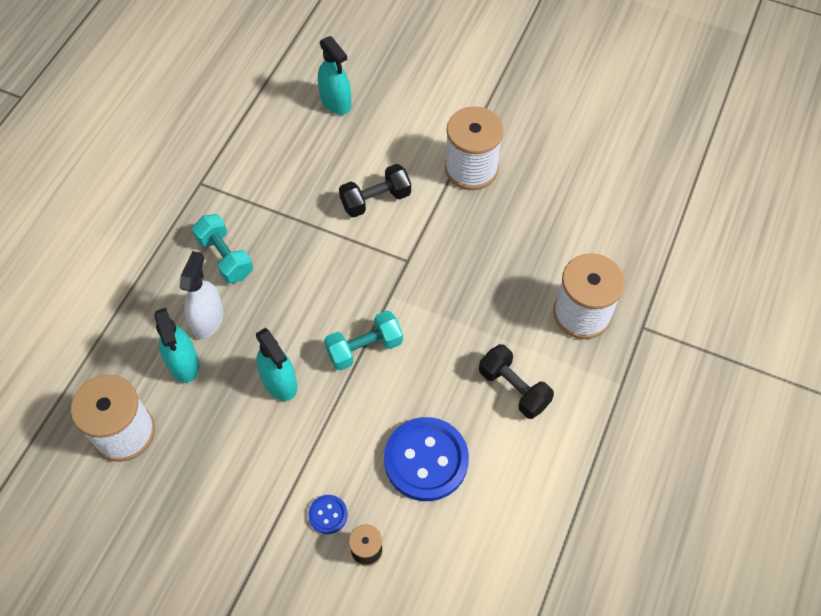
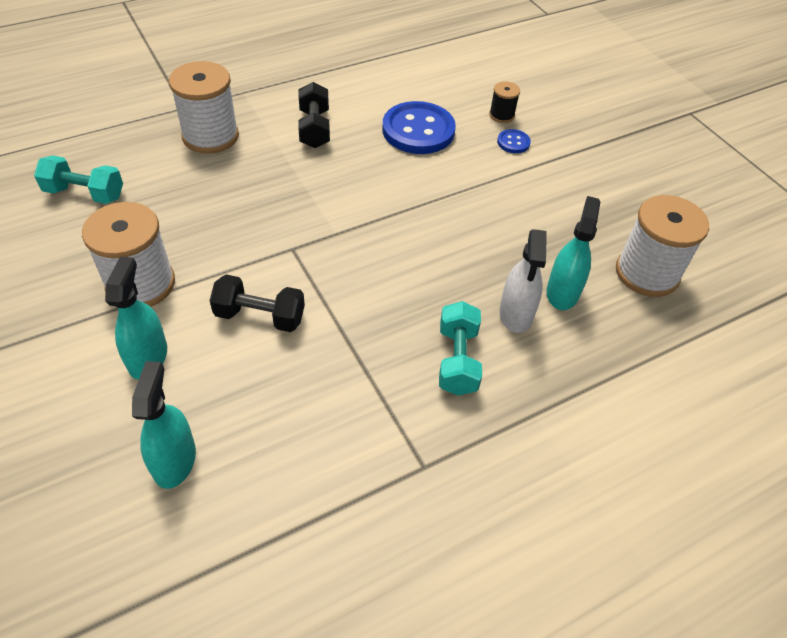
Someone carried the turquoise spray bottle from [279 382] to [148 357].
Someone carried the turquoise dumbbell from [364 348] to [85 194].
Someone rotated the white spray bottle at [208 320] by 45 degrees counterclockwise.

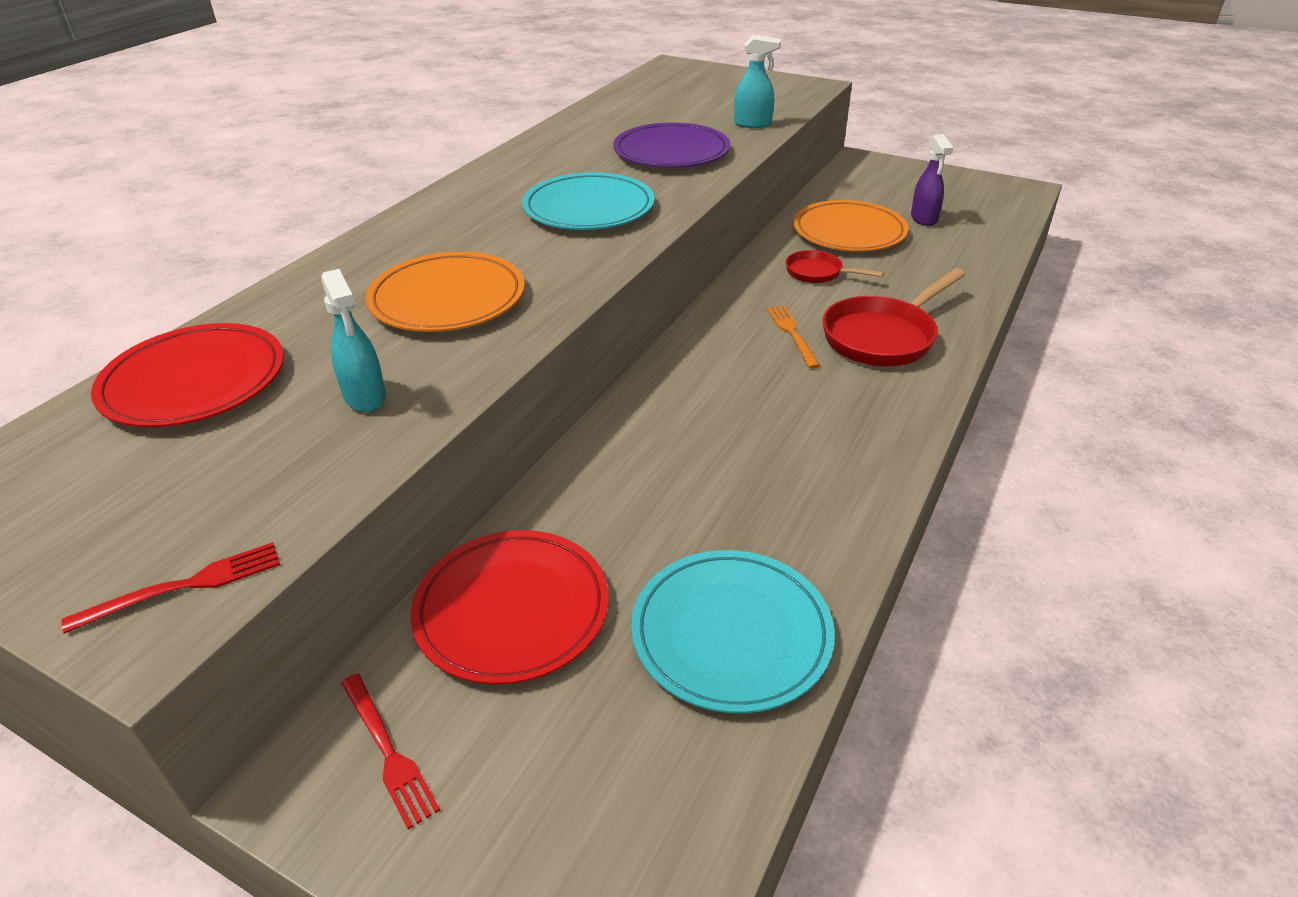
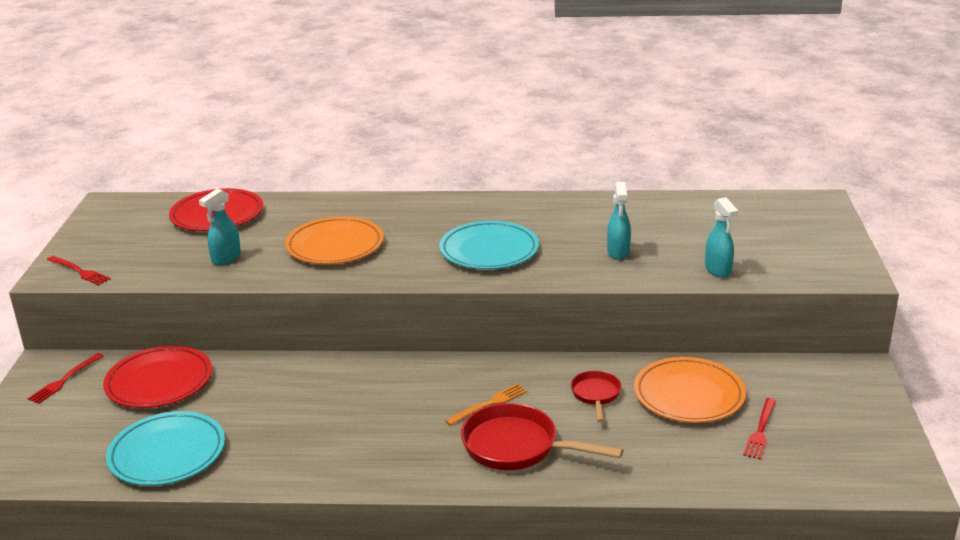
Someone swapped the purple plate at [671 152] for the turquoise spray bottle at [618 252].
Someone swapped the purple spray bottle at [924 219] for the red fork at [760 431].

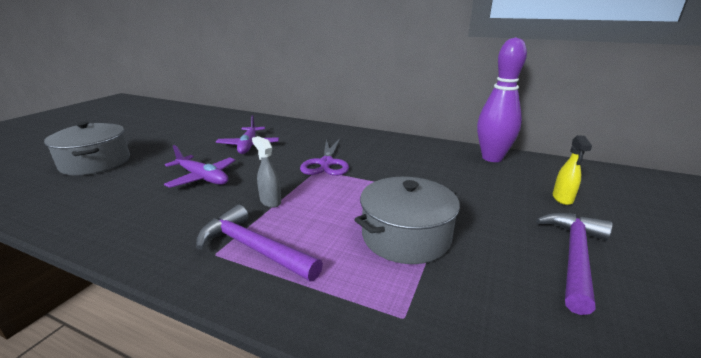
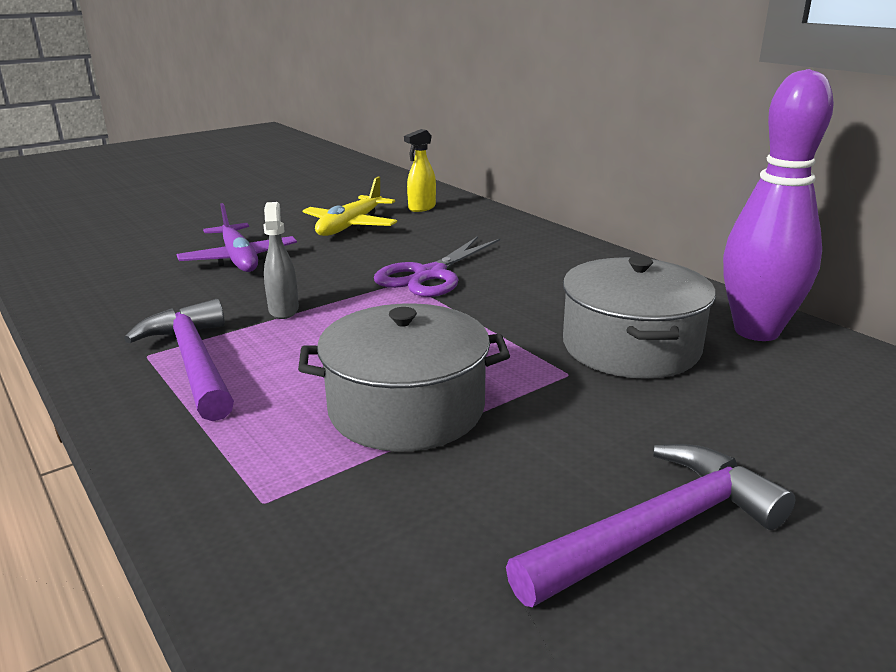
Someone carried the grey pot from [95 163] to [630 347].
Someone carried the yellow spray bottle from [562 199] to [421 208].
Someone repainted the purple plane at [249 145], which became the yellow plane at [351 226].

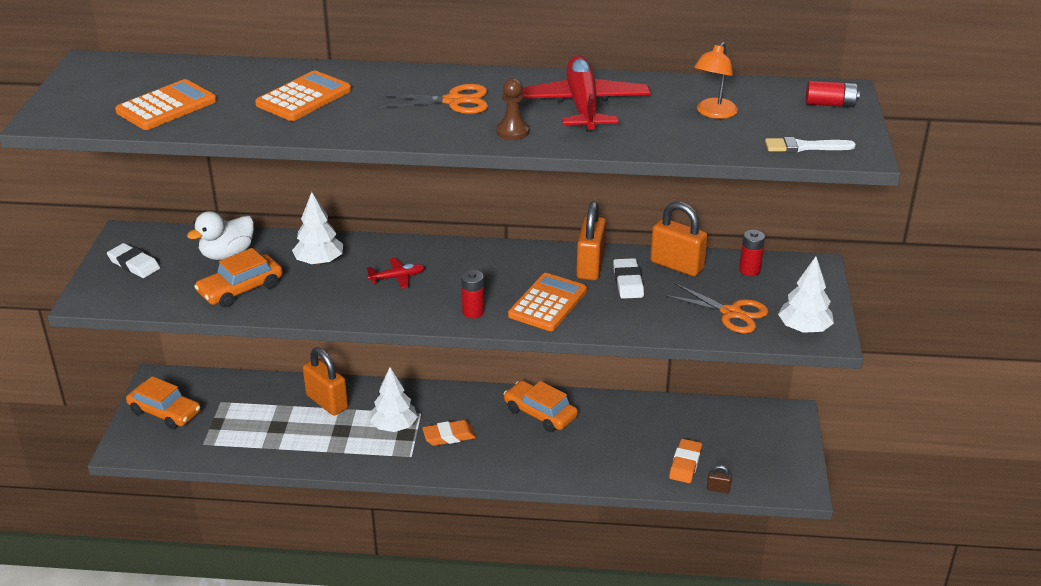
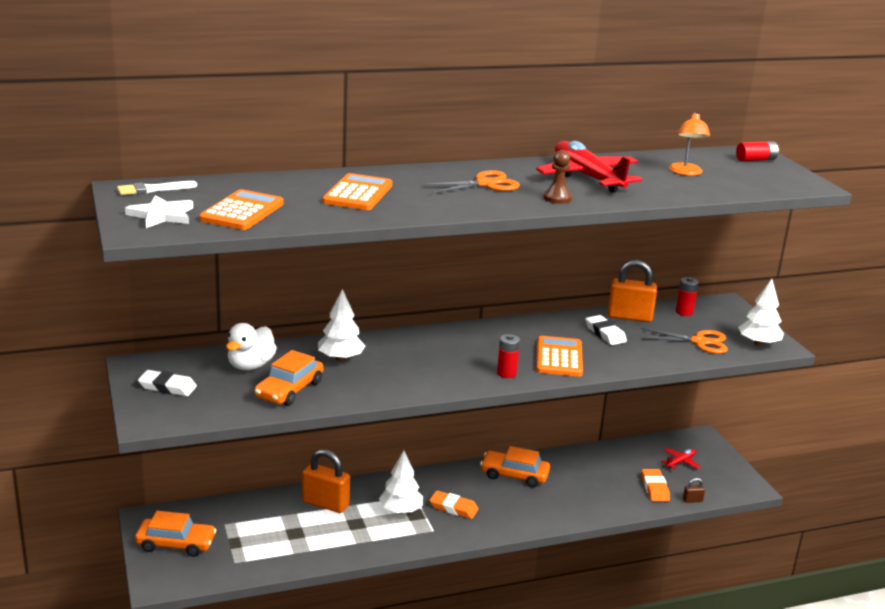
Someone took away the orange padlock at [590 266].
Someone put down the white star at [161 215].
Someone carried the red plane from [397 277] to [680 462].
Someone carried the white brush from [804 147] to [153 189].
Someone rotated the orange eraser at [449 436] by 60 degrees clockwise.

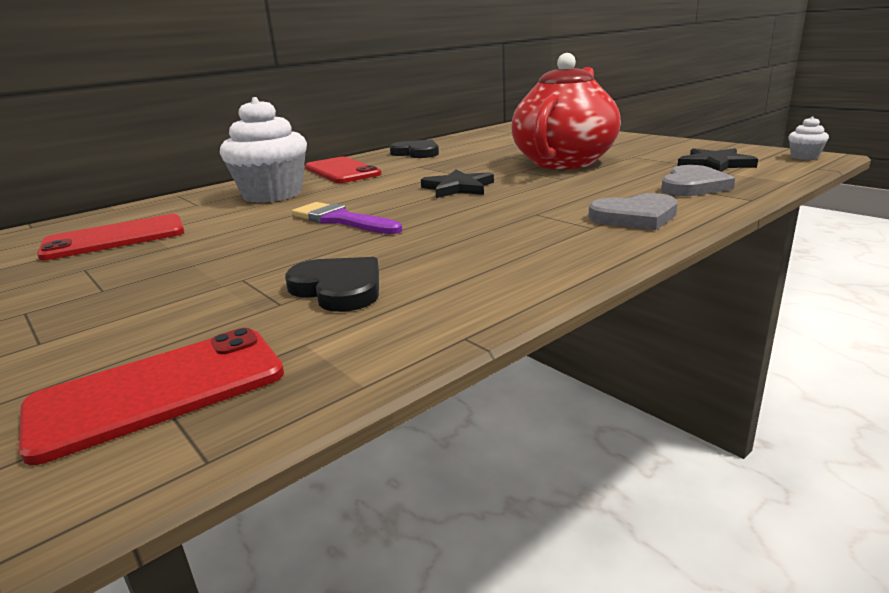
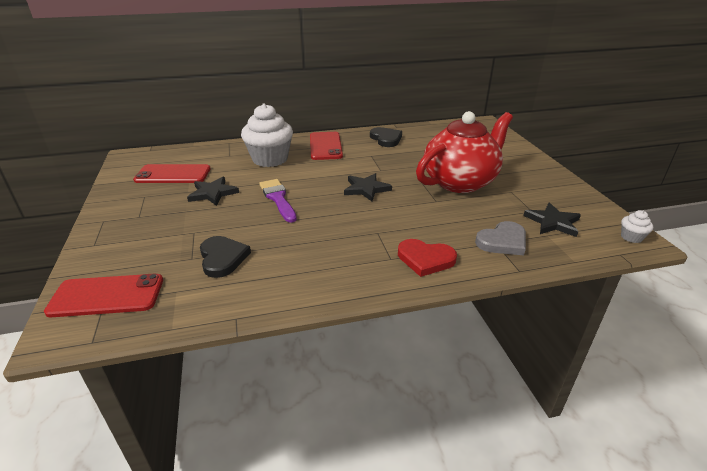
Someone put down the black star at [213 193].
Someone repainted the grey heart at [635 217], which became the red heart at [425 259].

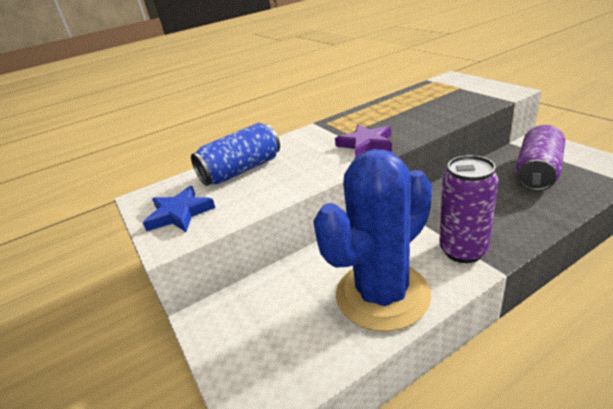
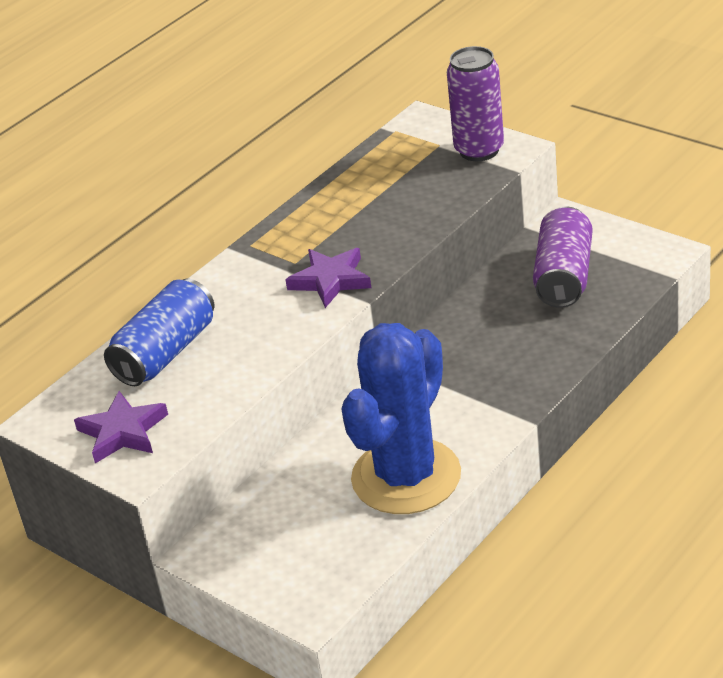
Someone carried the purple can from [463 250] to [479 150].
Someone repainted the blue star at [180 213], which became the purple star at [123 432].

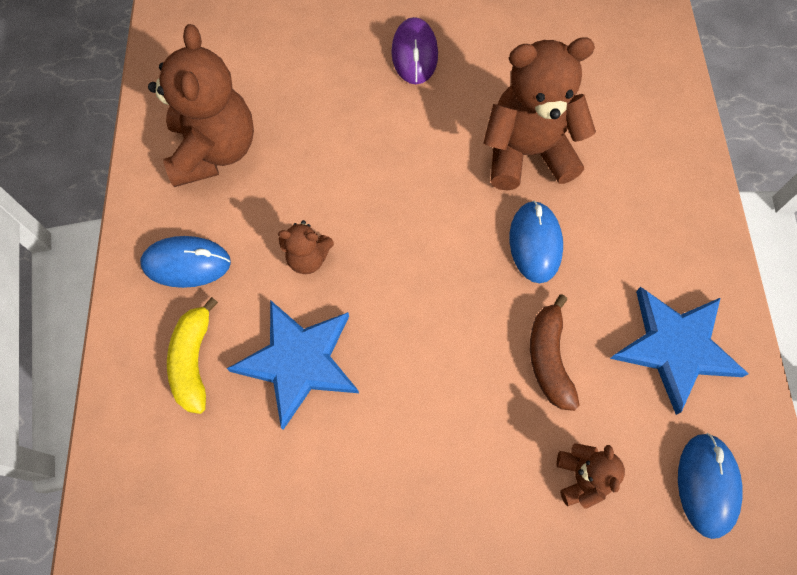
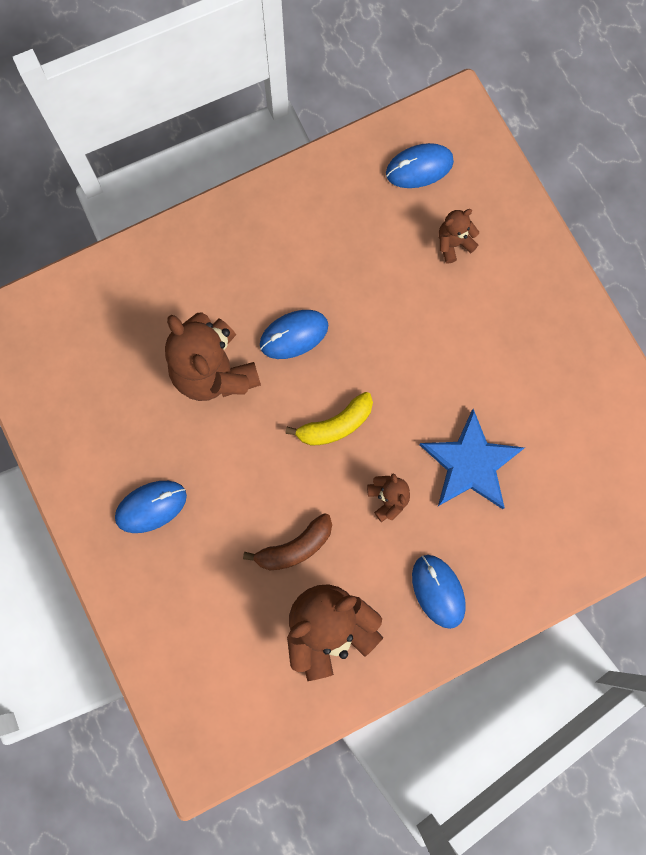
Someone took away the blue star at [675 347].
Someone carried the yellow banana from [193 361] to [335 425].
Someone carried the brown banana from [549 358] to [295 547].
Someone repainted the purple mouse at [414 54], which became the blue mouse at [151 507].

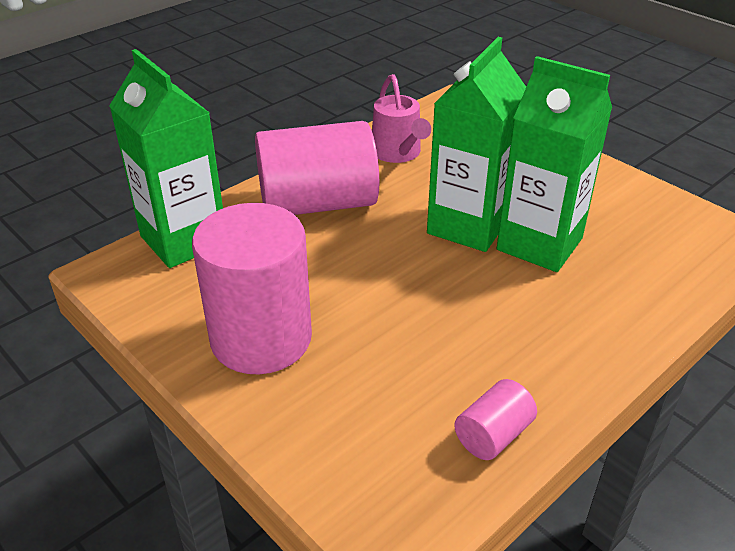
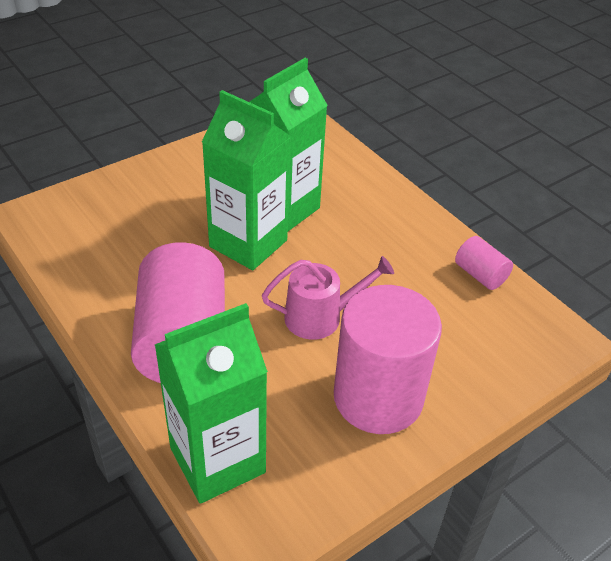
Someone carried the pink watering can from [398 153] to [320 317].

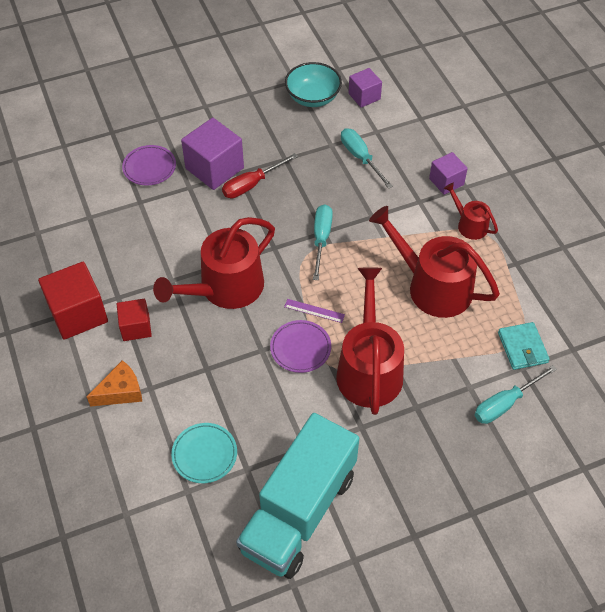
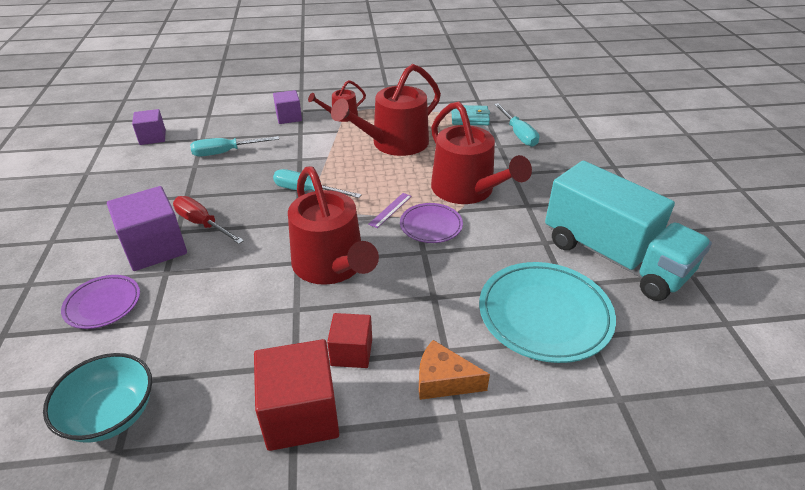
Someone carried the turquoise bowl from [313 97] to [111 414].
Someone rotated the orange cheese at [121 391] by 60 degrees counterclockwise.
Someone rotated the red screwdriver at [252 185] by 150 degrees clockwise.
Someone rotated the red watering can at [369 368] by 135 degrees counterclockwise.
Someone scaled the turquoise plate at [204 454] by 1.78.

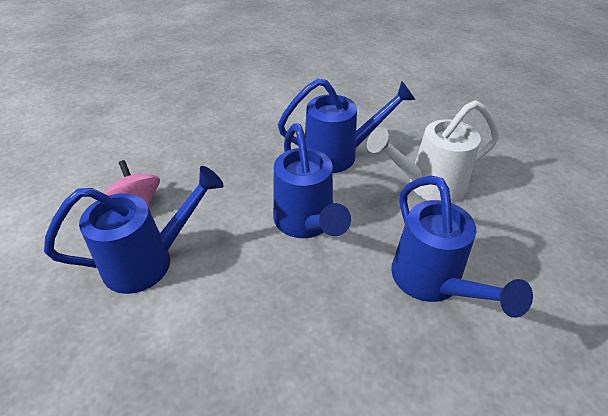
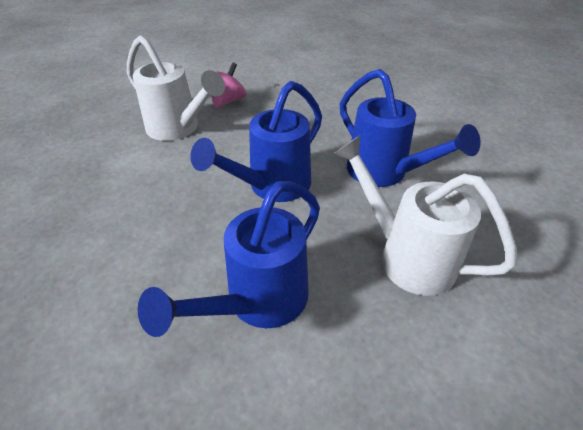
Someone repainted the blue watering can at [149 261], which became the white watering can at [178 129].

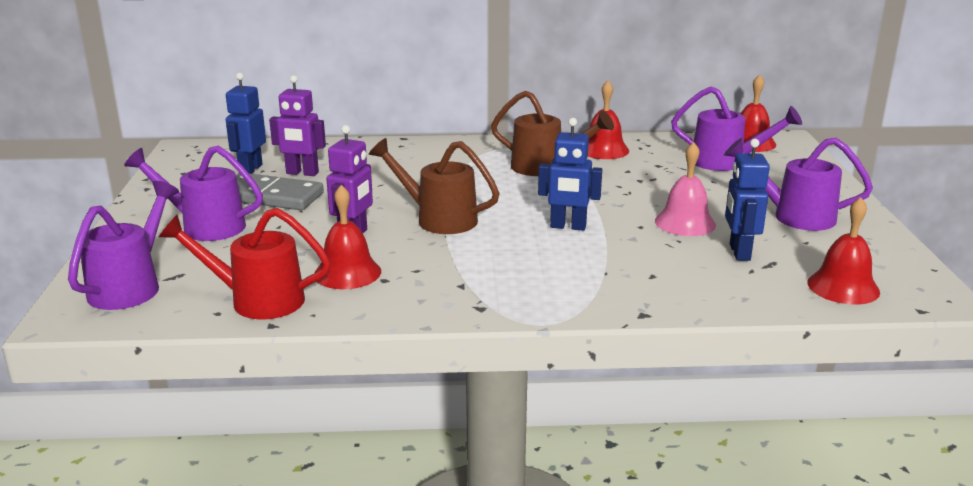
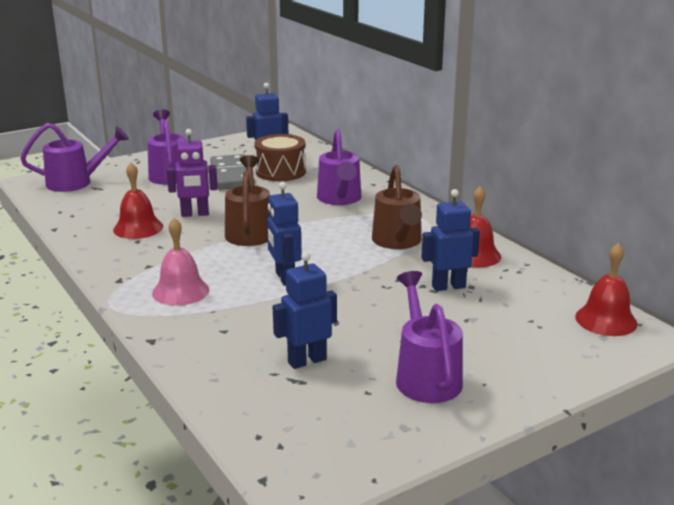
Someone took away the red watering can at [257 300].
Someone took away the red bell at [843 287].
Someone put down the blue robot at [448 286].
Someone carried the pink bell from [685 223] to [180 291].
Someone carried the purple watering can from [725 162] to [340 199].
Someone swapped the purple robot at [302 173] for the brown drum at [280 172].

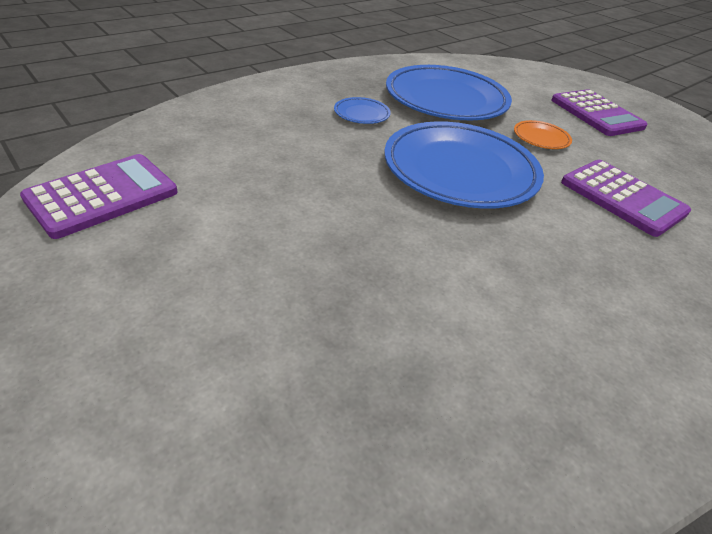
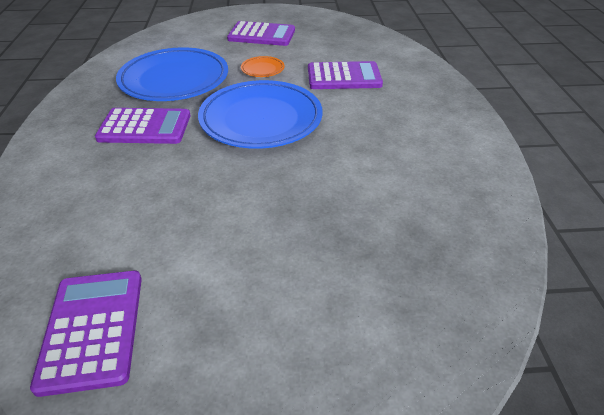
Someone swapped the blue plate at [361 114] for the purple calculator at [145 127].

